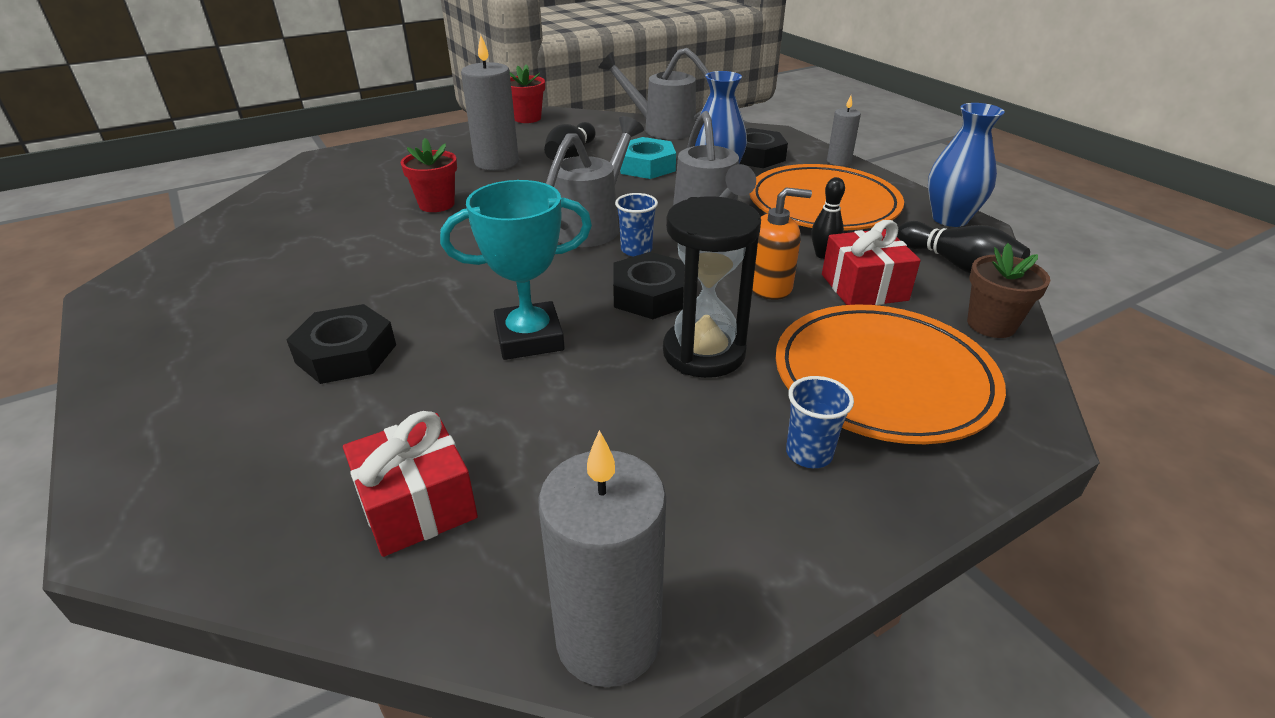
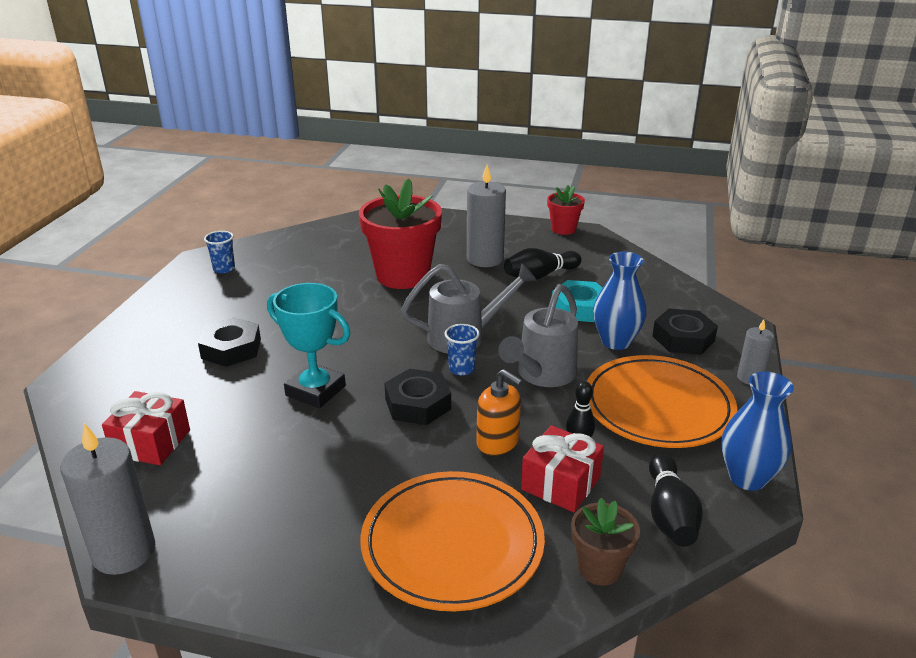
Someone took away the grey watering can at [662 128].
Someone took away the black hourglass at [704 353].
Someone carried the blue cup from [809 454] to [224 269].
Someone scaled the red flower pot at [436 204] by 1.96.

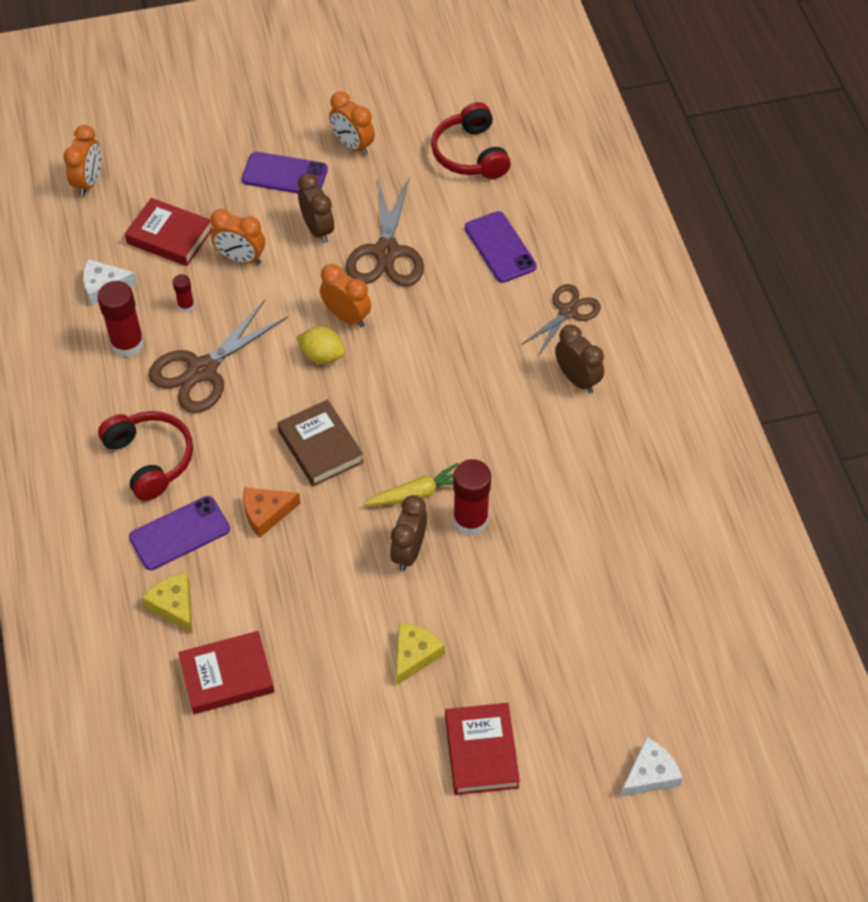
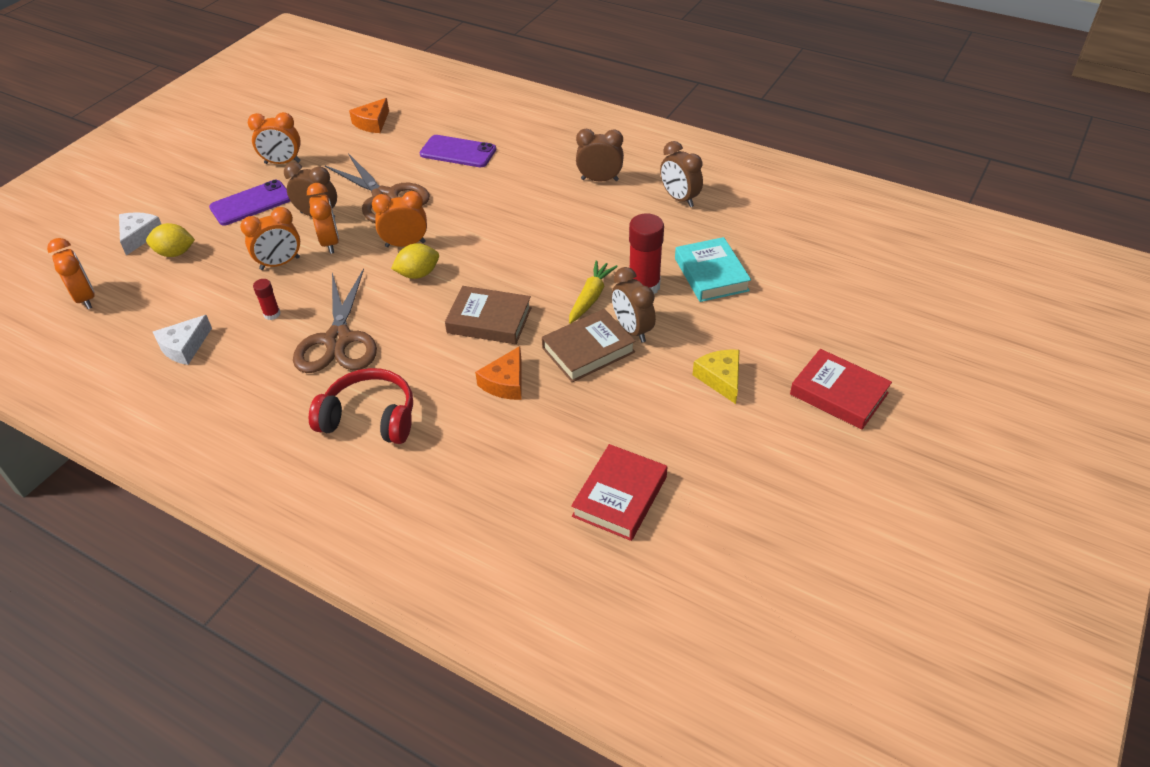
Someone took away the red glue stick at [127 344].
Someone took away the red book at [169 236].
Someone took away the purple phone at [180 533].
Someone took away the yellow cheese at [174 605].
Someone took away the brown scissors at [568 312].
Someone put down the yellow lemon at [175 253].
Someone put down the orange clock at [330 242].
Someone put down the brown book at [588 350].
Someone put down the brown clock at [679 198].
Someone put down the turquoise book at [711 274].
Someone carried the white cheese from [650 774] to [139 236].
Someone swapped the red headphones at [470 154] for the orange cheese at [372 123].

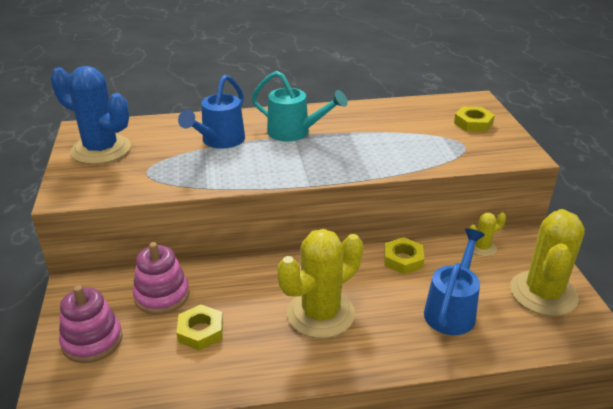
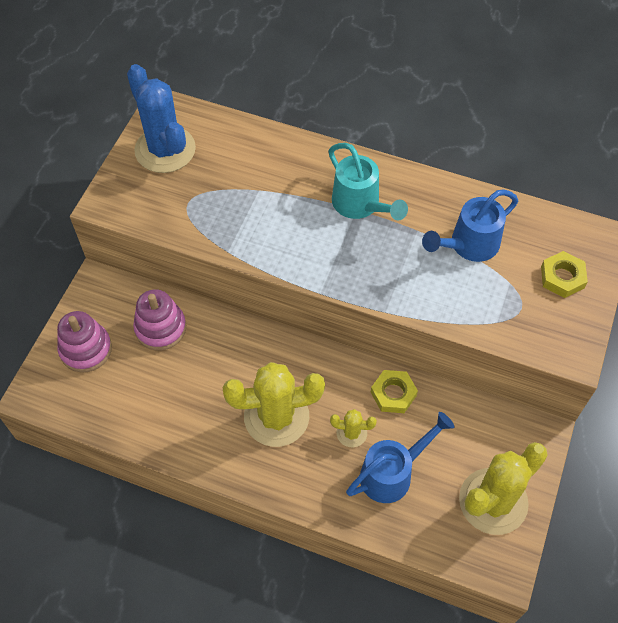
Someone took away the yellow nut at [200 331].
Someone carried the blue watering can from [220 141] to [469 245].
Someone carried the yellow cactus from [482 247] to [351 433].

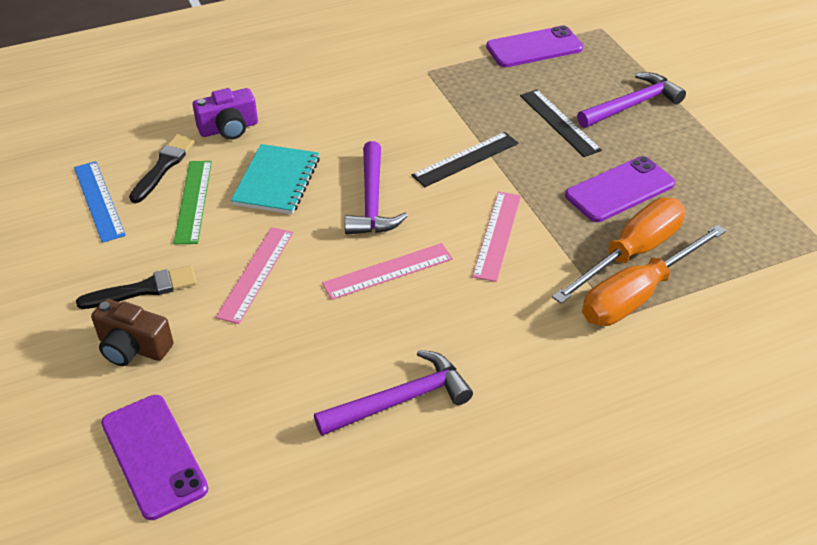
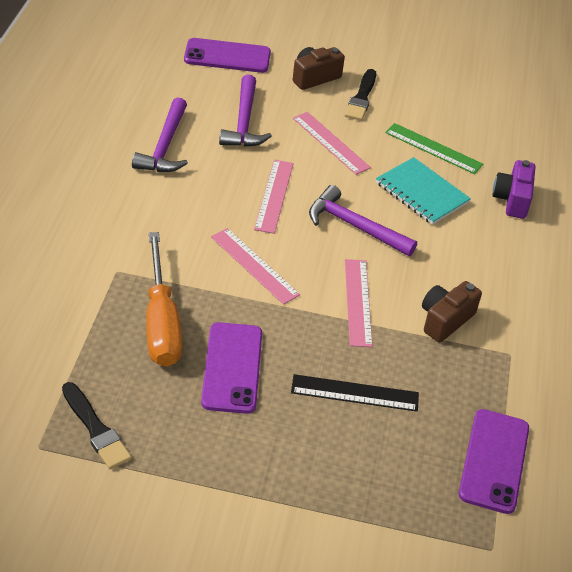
Someone took away the blue ruler at [99 201].
Someone took away the orange screwdriver at [637 295].
Someone put down the brown camera at [445 320].
Someone carried the black brush from [163 166] to [96 429].
Someone carried the purple hammer from [632 105] to [244 122].
Someone repainted the black ruler at [465 159], which became the pink ruler at [358 302].

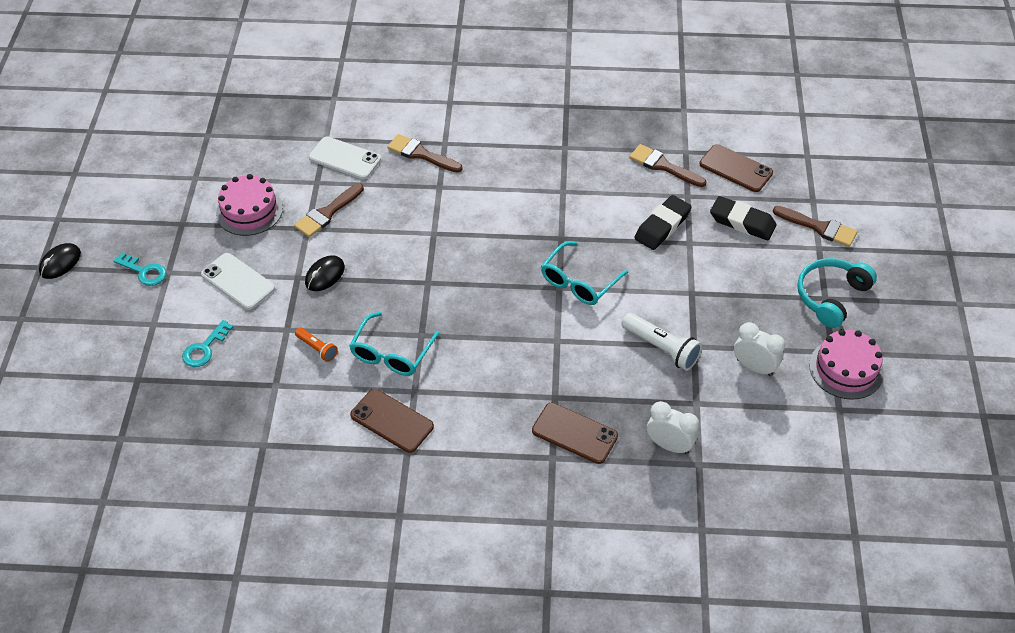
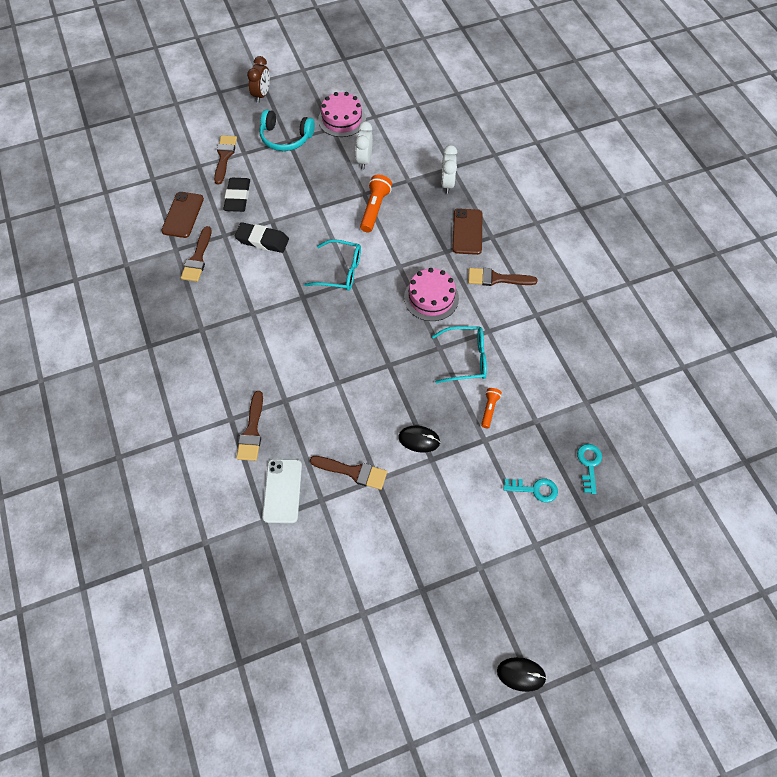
Someone took away the white phone at [238 281].
Someone took away the brown phone at [392 421].
Someone put down the brown clock at [262 95].
Someone put down the brown brush at [496 279].
Someone carried the turquoise key from [144 271] to [589 464].
Someone carried the pink cake from [249 210] to [431 298].
Someone repainted the white flashlight at [661 348], which became the orange flashlight at [375 209].

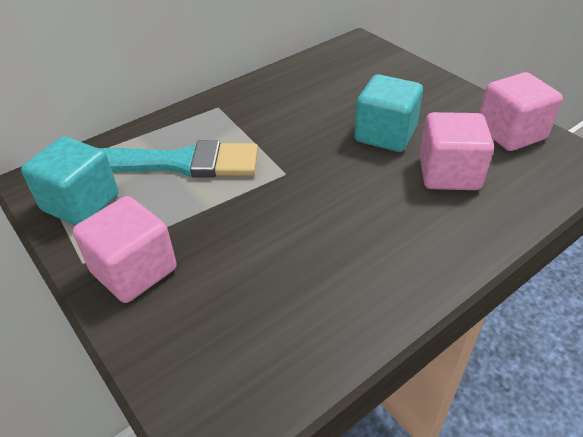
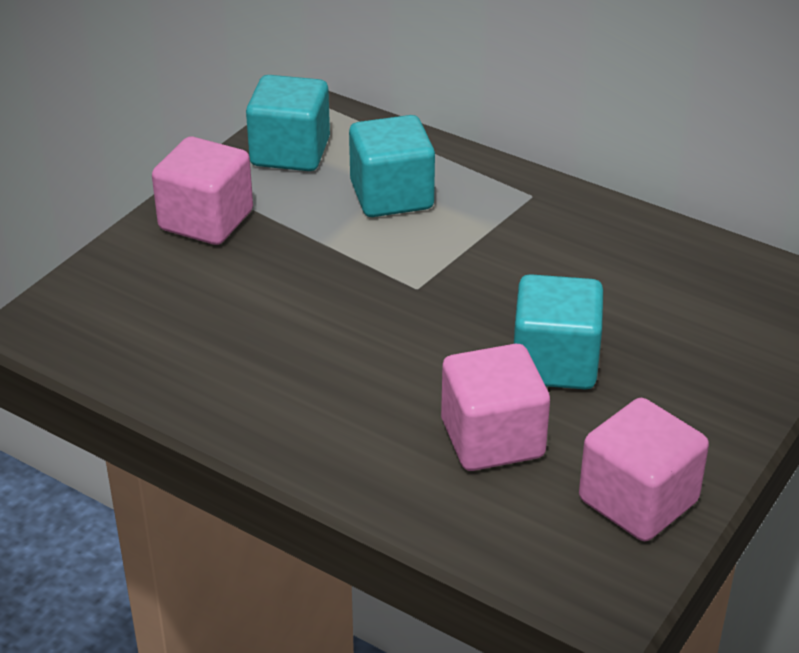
Someone swapped the turquoise brush at [176 163] for the turquoise cube at [391 196].

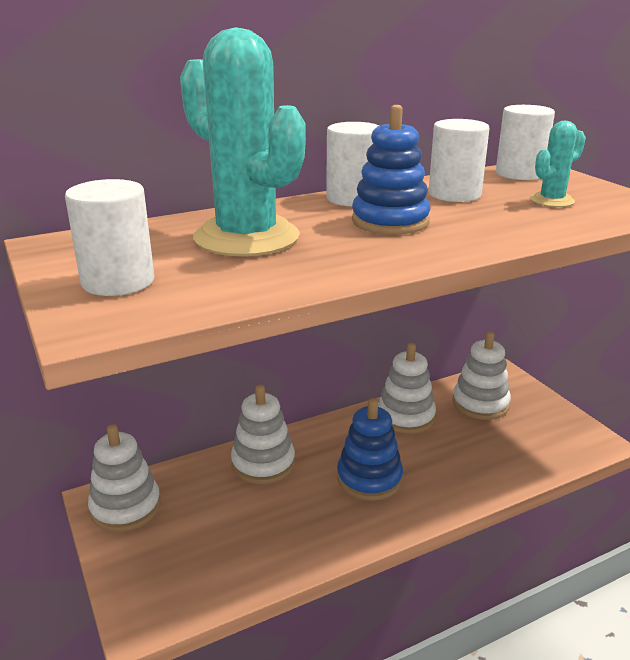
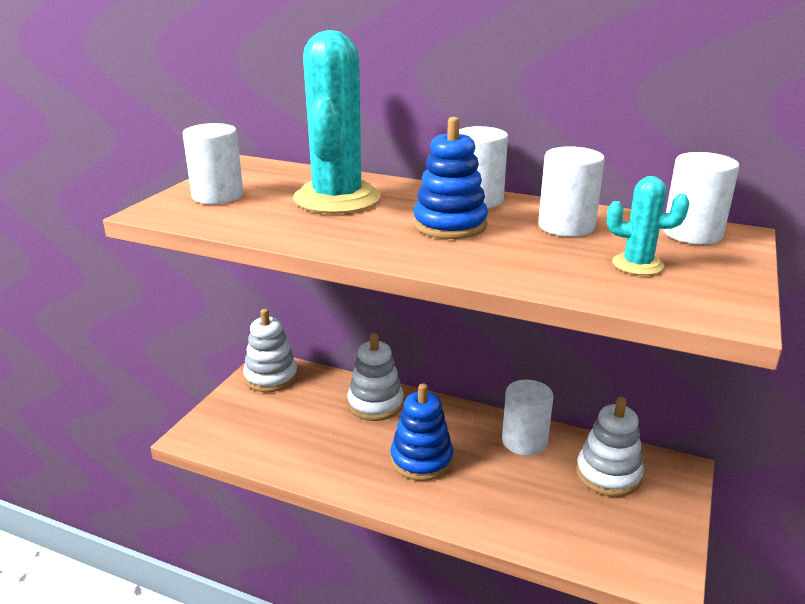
Someone swapped the white stacking toy at [406 416] for the white cylinder at [524 441].

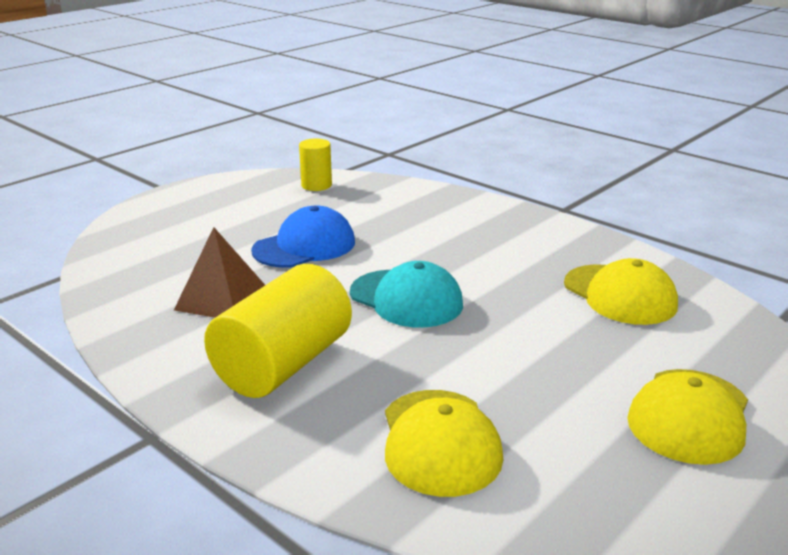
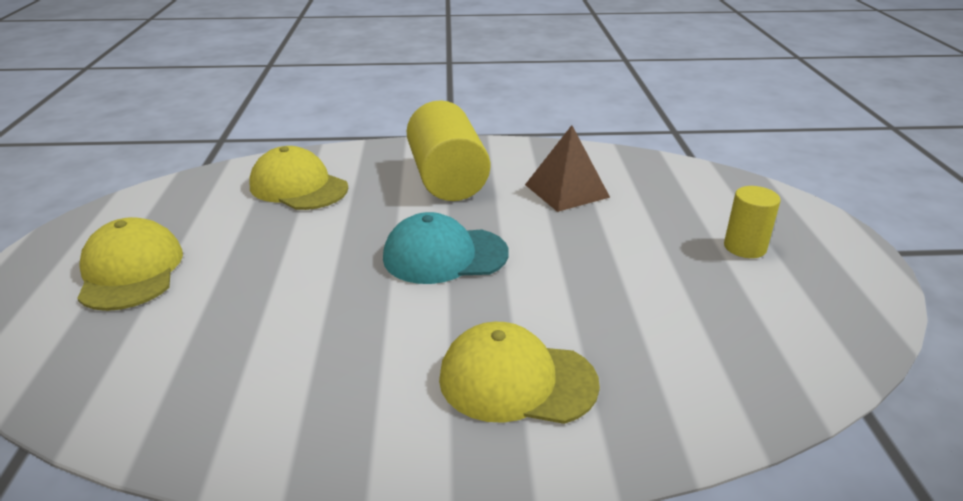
Someone took away the blue cap at [304 246].
Someone carried the yellow cylinder from [316 185] to [745 247].
Someone carried the yellow cap from [620 295] to [516 380].

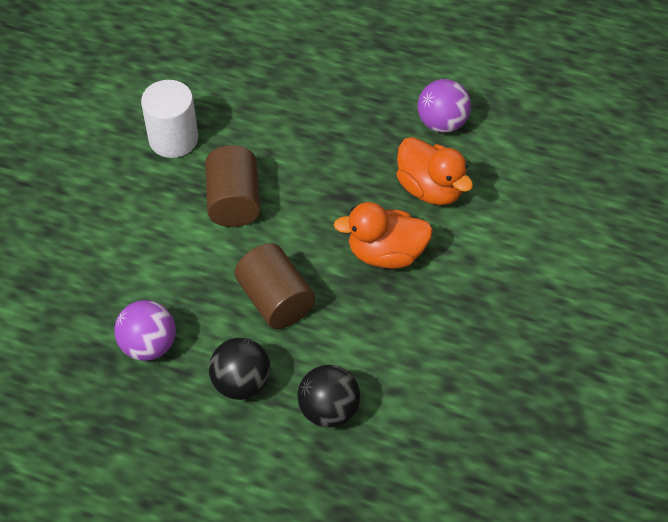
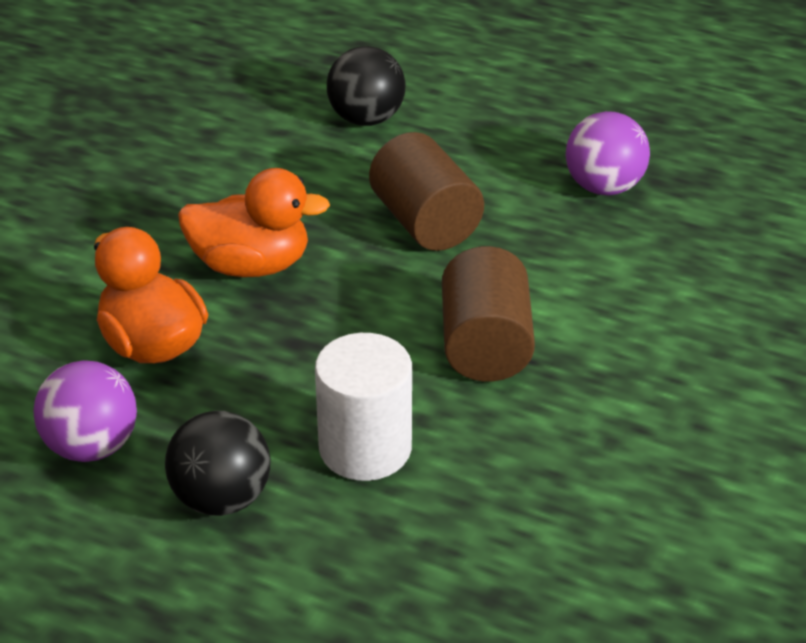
Someone carried the white cylinder from [173 139] to [365 448].
Someone carried the black ball from [241 383] to [221 498].

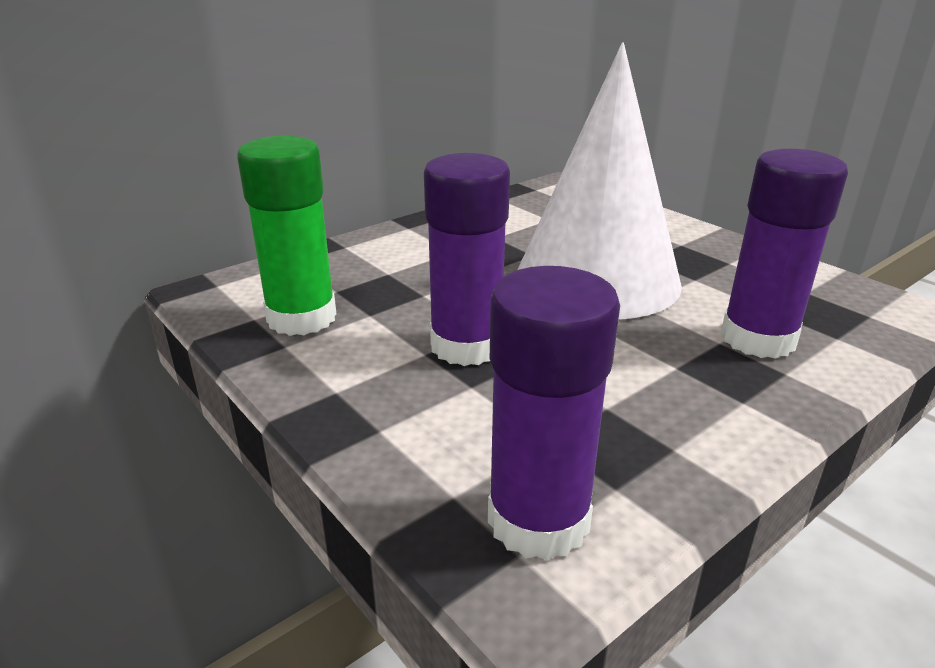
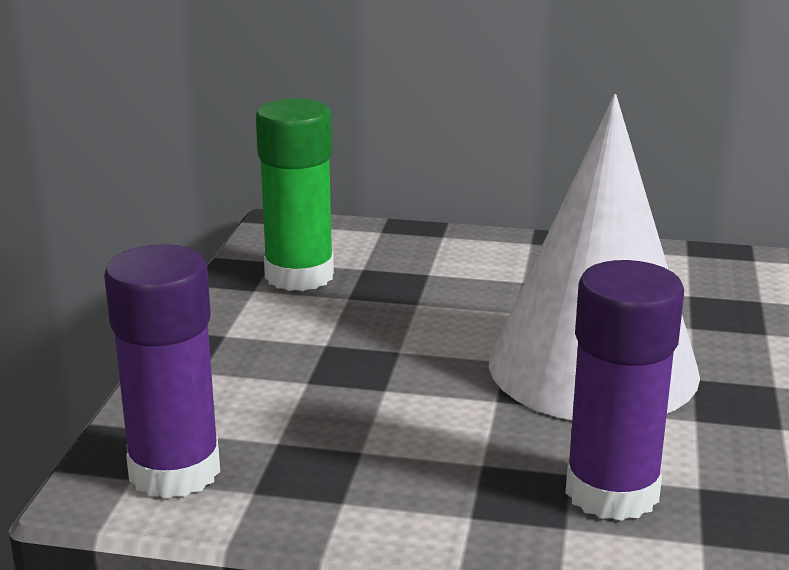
Someone took away the purple glue stick at [467 345].

